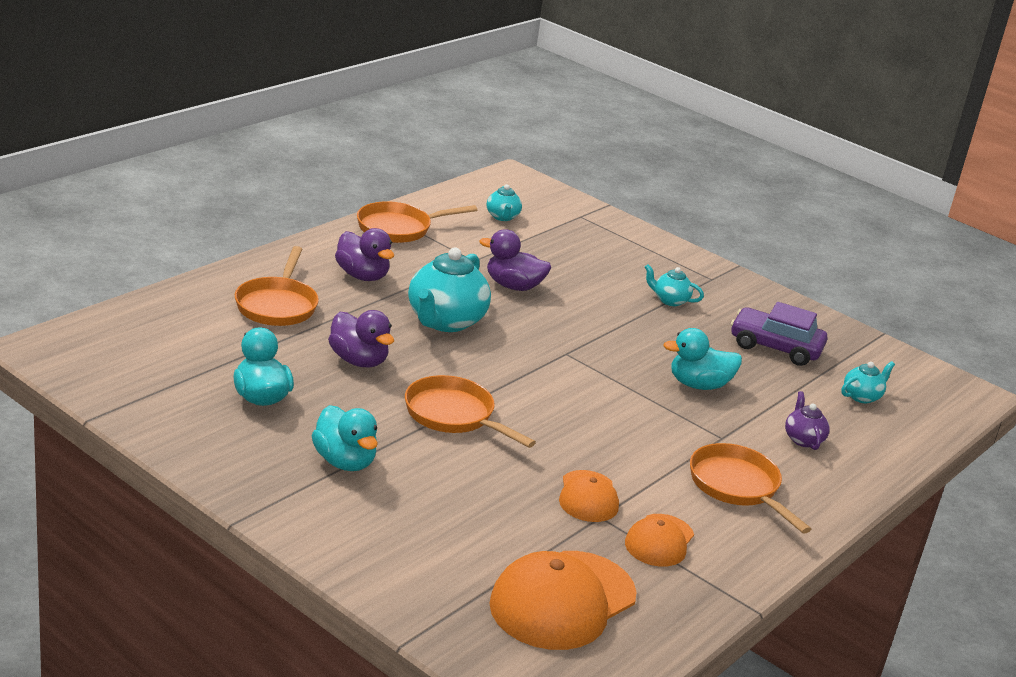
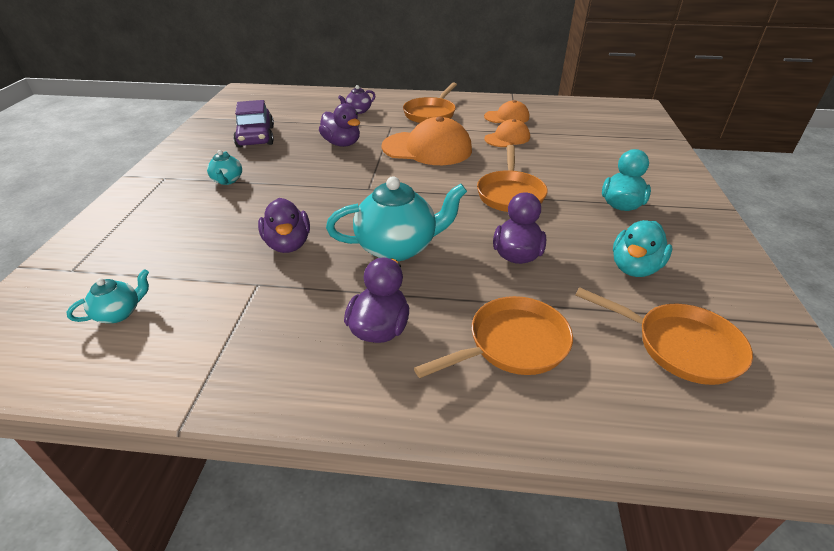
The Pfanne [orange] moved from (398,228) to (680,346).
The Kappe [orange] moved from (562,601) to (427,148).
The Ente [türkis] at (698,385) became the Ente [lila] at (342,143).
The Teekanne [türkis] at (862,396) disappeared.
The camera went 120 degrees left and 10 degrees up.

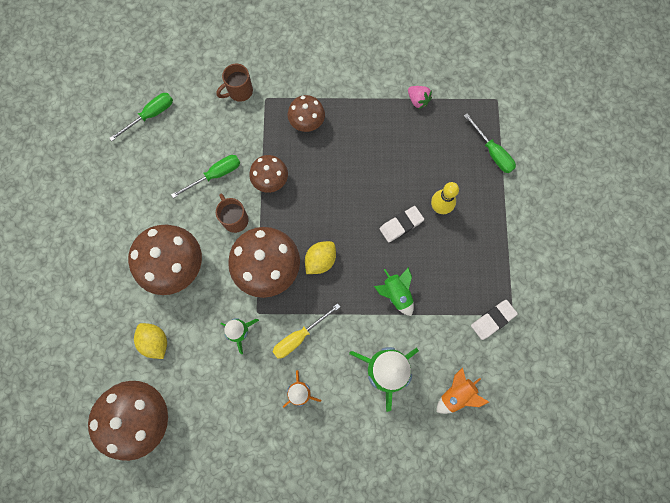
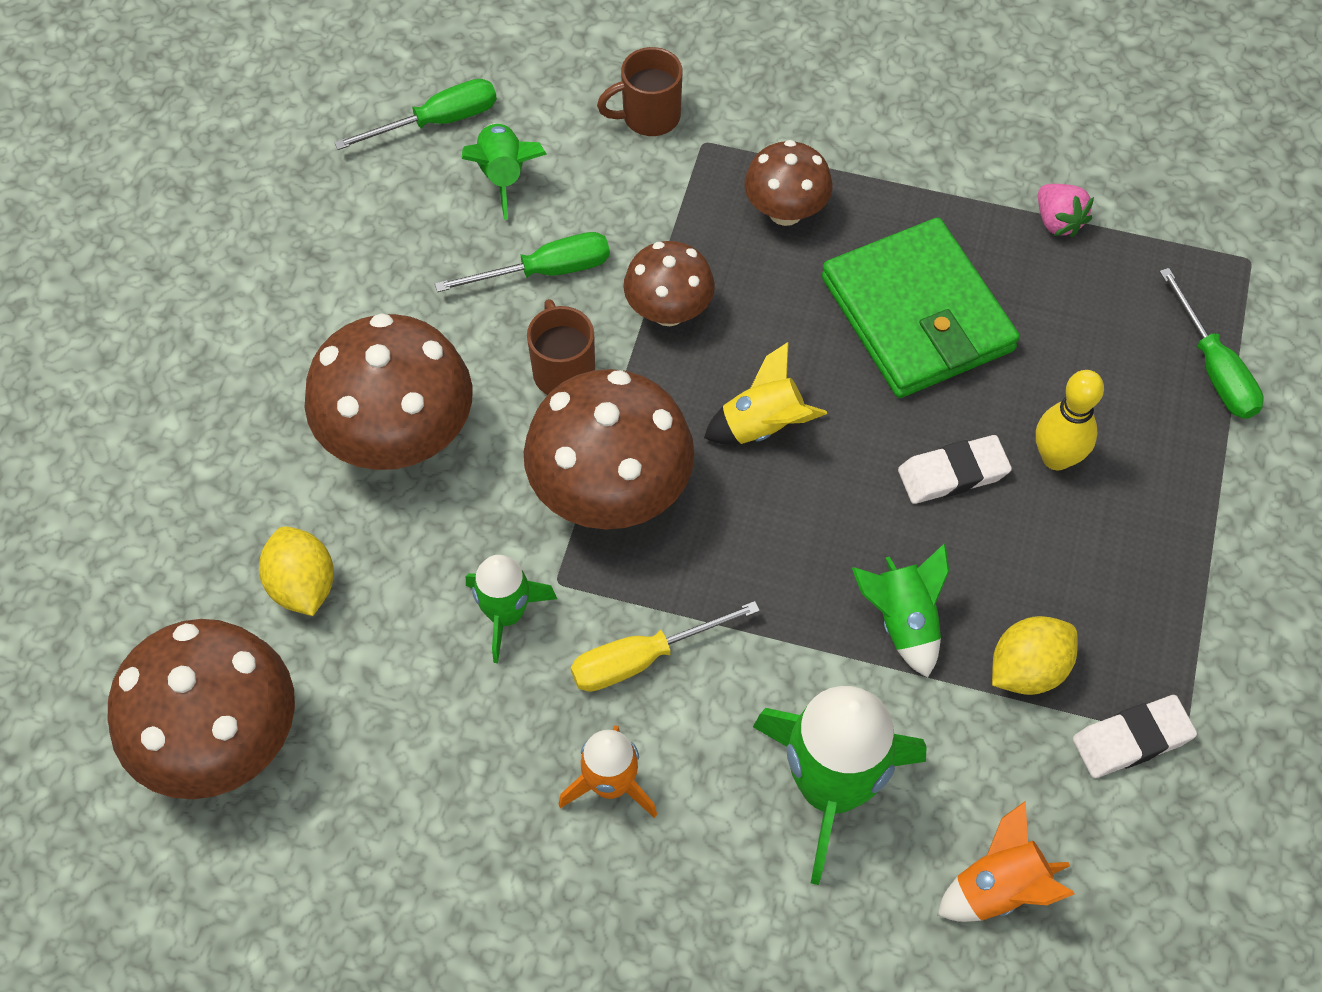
The Zitrone [gelb] moved from (320,260) to (1027,669).
The Rakete [grün] at (503,176) appeared.
The Rakete [gelb] at (762,426) appeared.
The Geldbörse [grün] at (917,314) appeared.
The camera went 15 degrees right and 15 degrees down.

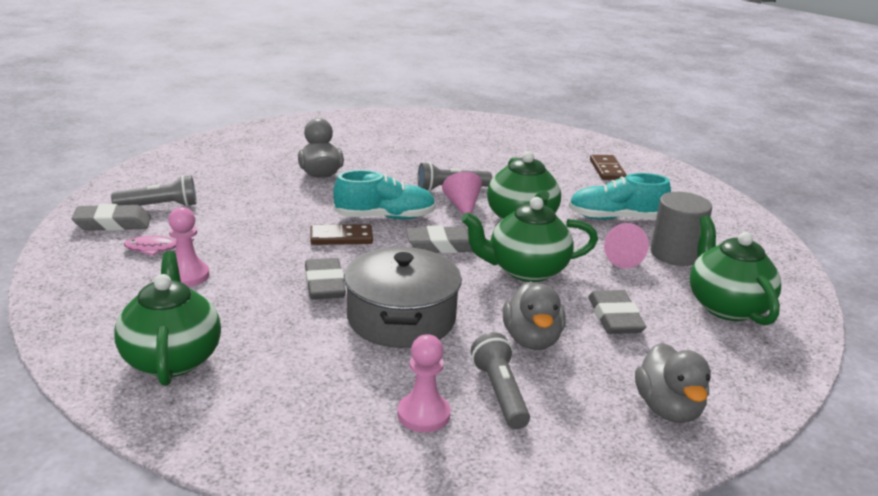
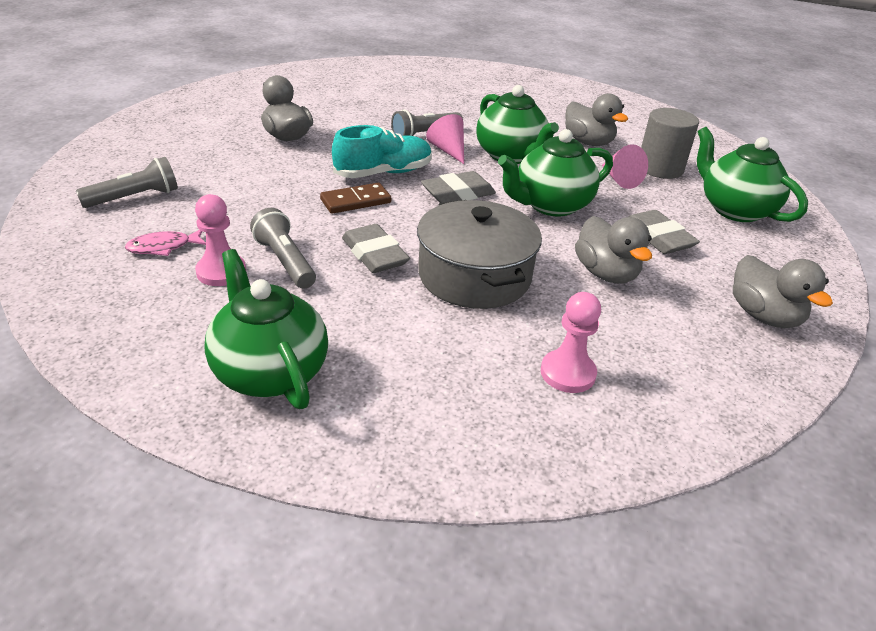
The Radiergummi [grau] at (113,223) disappeared.
The Taschenlampe [grau] moved from (500,393) to (285,261).
The Schuh [türkis] at (616,218) was replaced by the Ente [grau] at (588,142).
The Dominostein [braun] at (607,170) disappeared.
The camera went 20 degrees left and 10 degrees up.

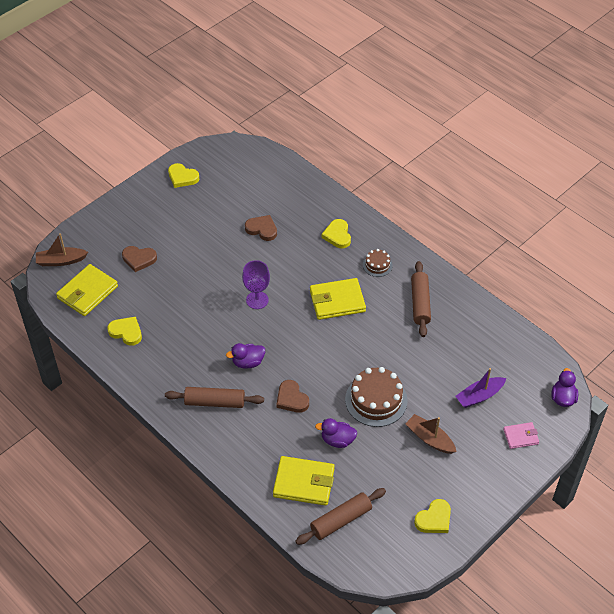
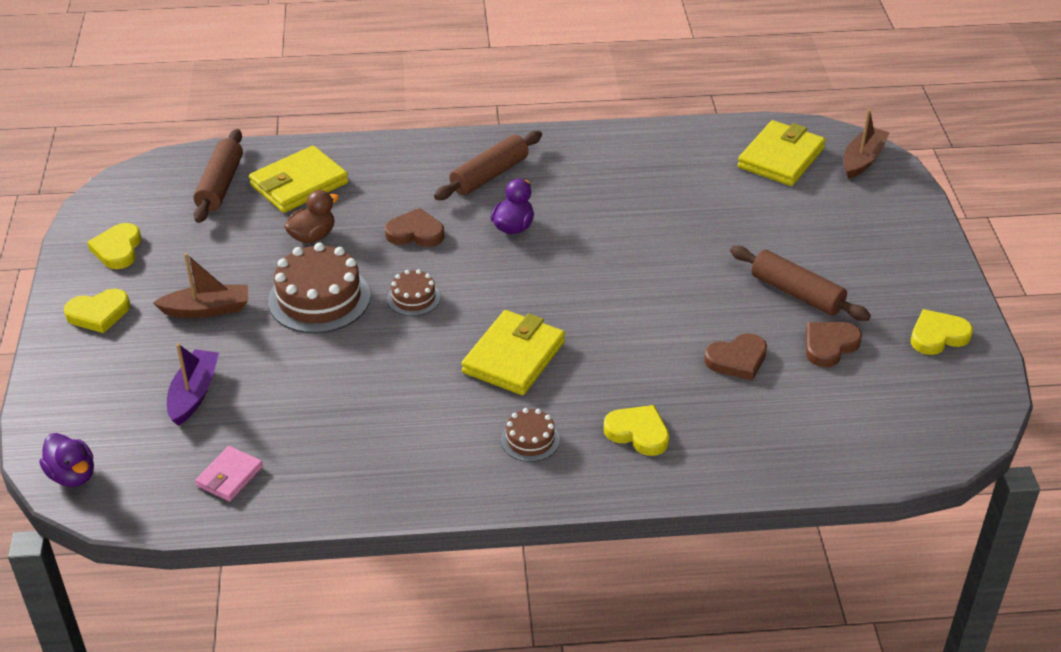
The Geldbörse [gelb] at (87,292) turned 45 degrees clockwise.
The Herz [gelb] moved from (126,332) to (98,313).
The Herz [braun] moved from (139,259) to (829,345).
The Kelch [lila] at (257,300) disappeared.
The Ente [lila] at (337,440) became the Ente [braun] at (312,236).
The Nudelholz [braun] moved from (420,303) to (796,293).
The Geldbörse [rosa] moved from (520,436) to (229,476).
The Kuchen [braun] at (413,298) appeared.
The camera went 130 degrees right and 10 degrees down.

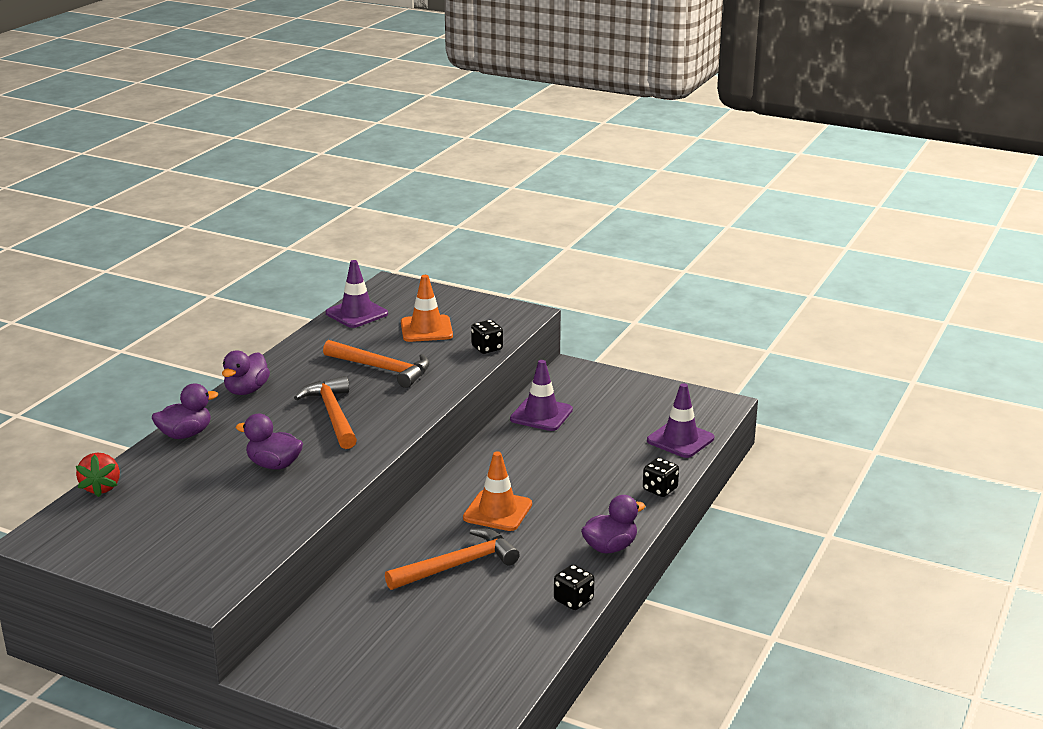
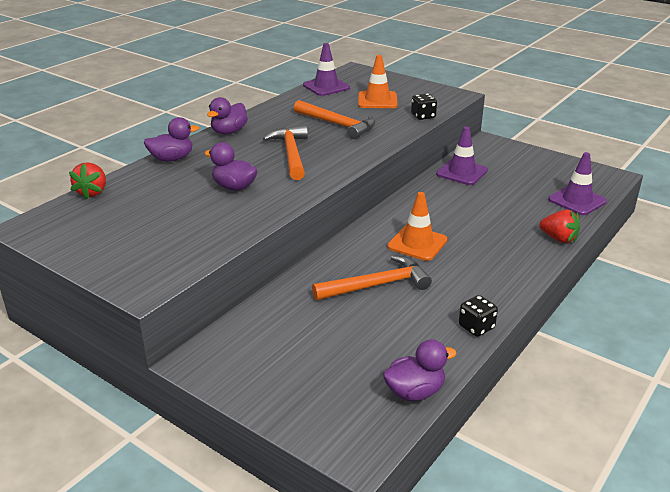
The Ente [lila] moved from (610,547) to (414,392).
The Spielwürfel [schwarz] at (660,489) was replaced by the Erdbeere [rot] at (558,239).
The camera went 10 degrees right and 5 degrees up.

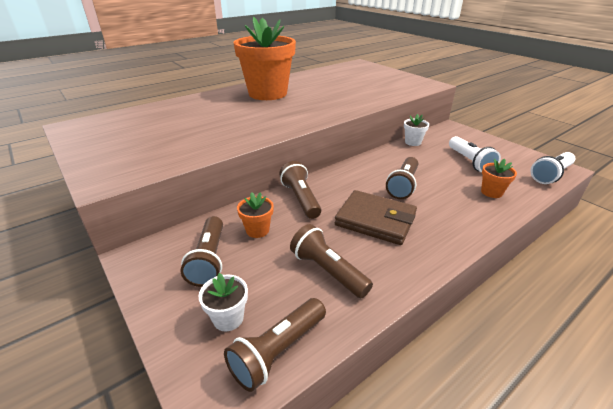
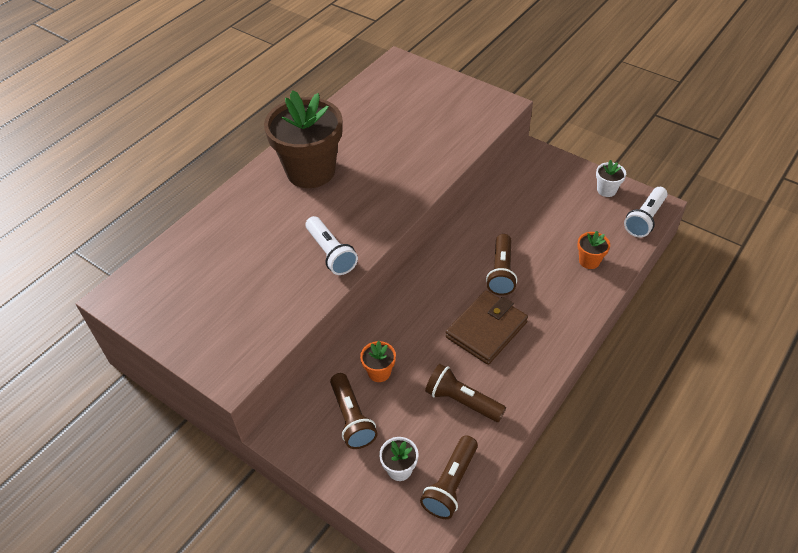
The Blumentopf [orange] at (268,93) became the Blumentopf [braun] at (311,171).
The Taschenlampe [braun] at (301,199) disappeared.
The Geldbörse [braun] at (375,220) turned 60 degrees counterclockwise.
The Blumentopf [weiß] moved from (413,142) to (606,190).
The Taschenlampe [weiß] moved from (469,162) to (331,253).
The camera went 15 degrees left and 15 degrees up.

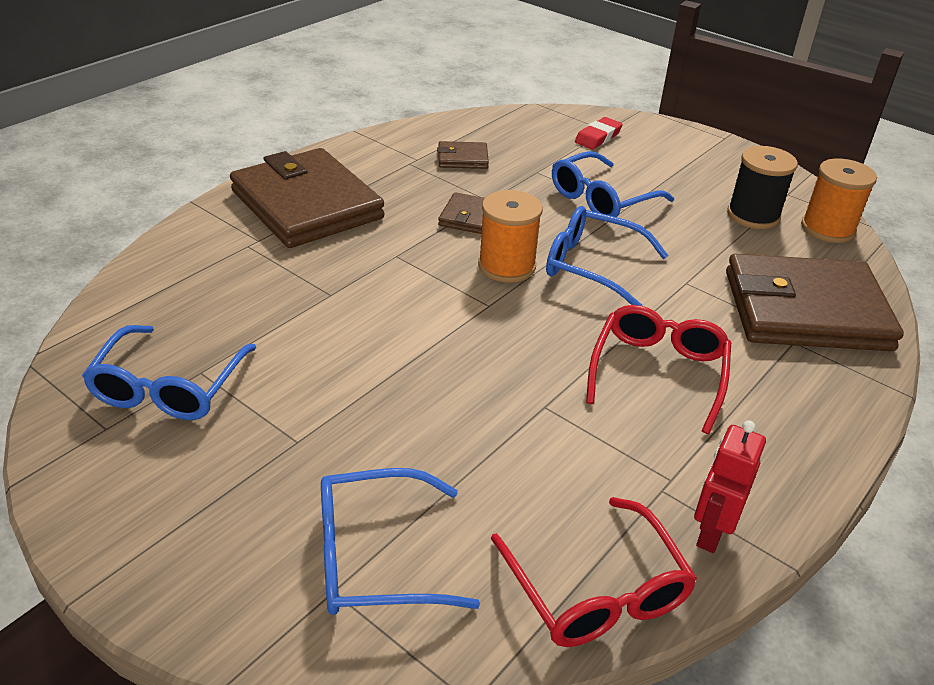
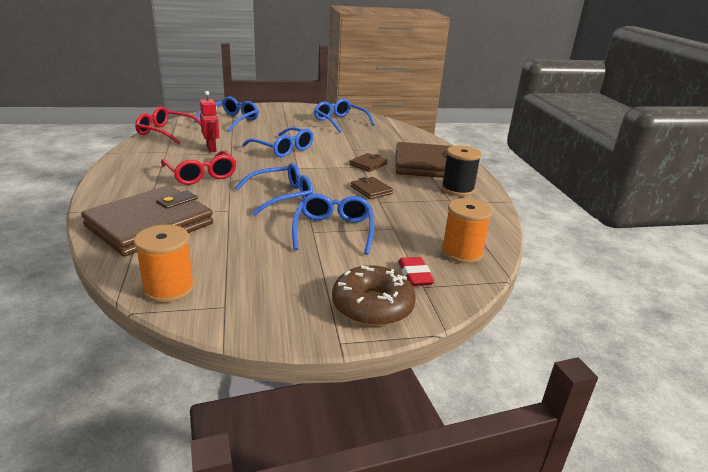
The Geldbörse [braun] moved from (462,158) to (368,164).
The Garnrolle [orange] moved from (506,266) to (461,252).
The Roboter [rot] moved from (711,532) to (211,149).
The Garnrolle [schwarz] moved from (753,215) to (457,189).
The Brille [blau] at (283,149) appeared.
The Donut [braun] at (372,306) appeared.
The camera went 130 degrees right and 10 degrees down.

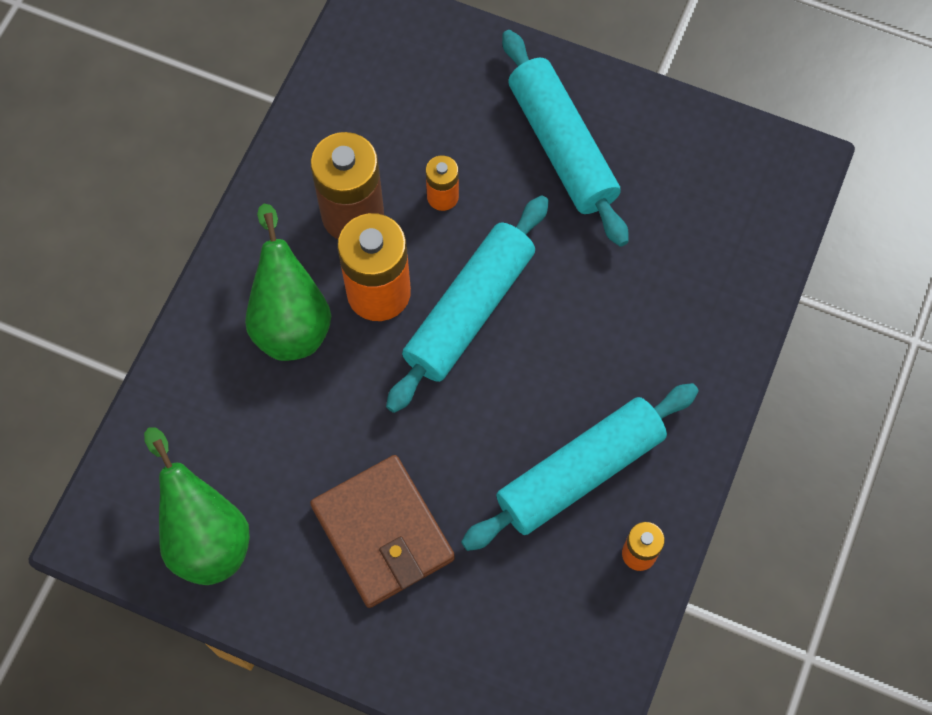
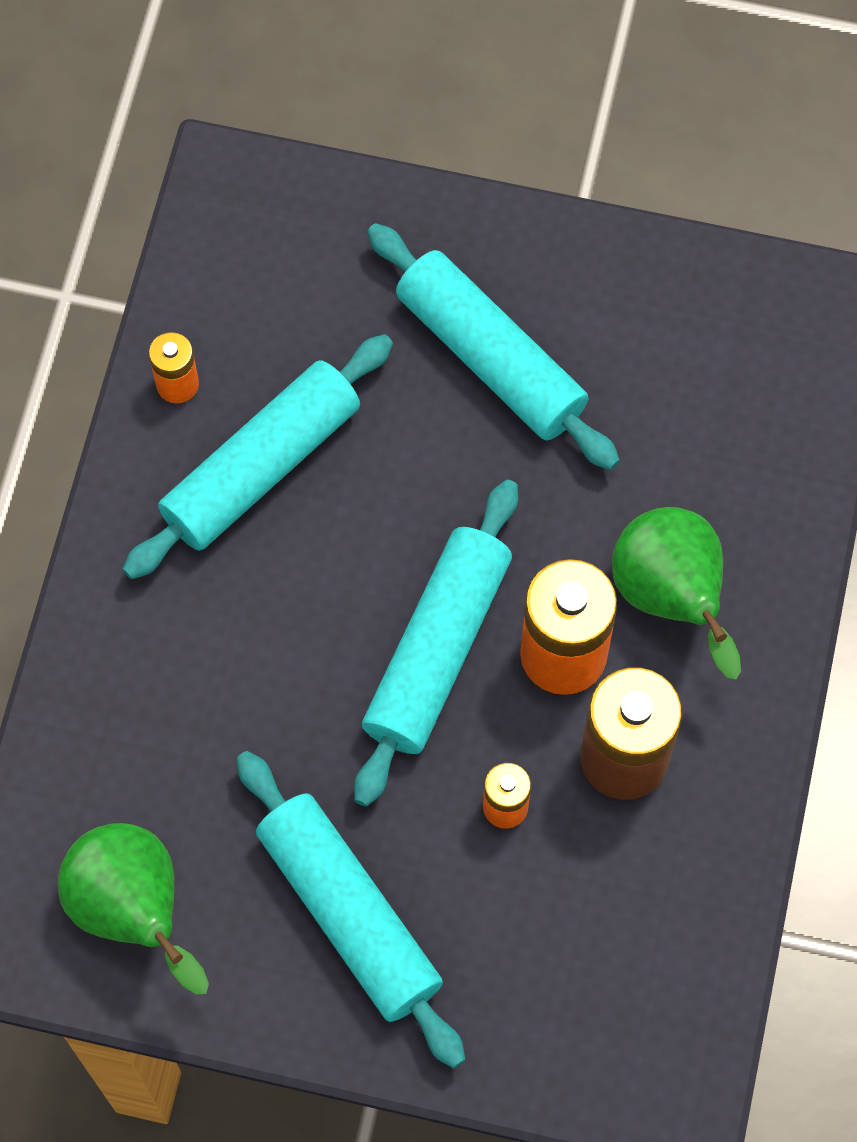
The Birne [grün] moved from (205,535) to (134,911).
The Geldbörse [braun] at (383,533) was replaced by the Nudelholz [türkis] at (490,358).
The camera went 170 degrees right and 0 degrees up.

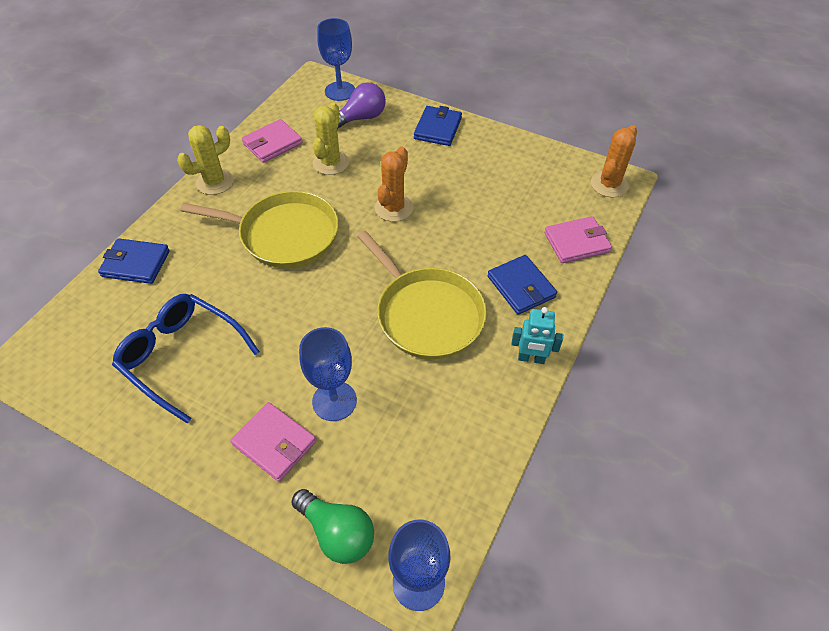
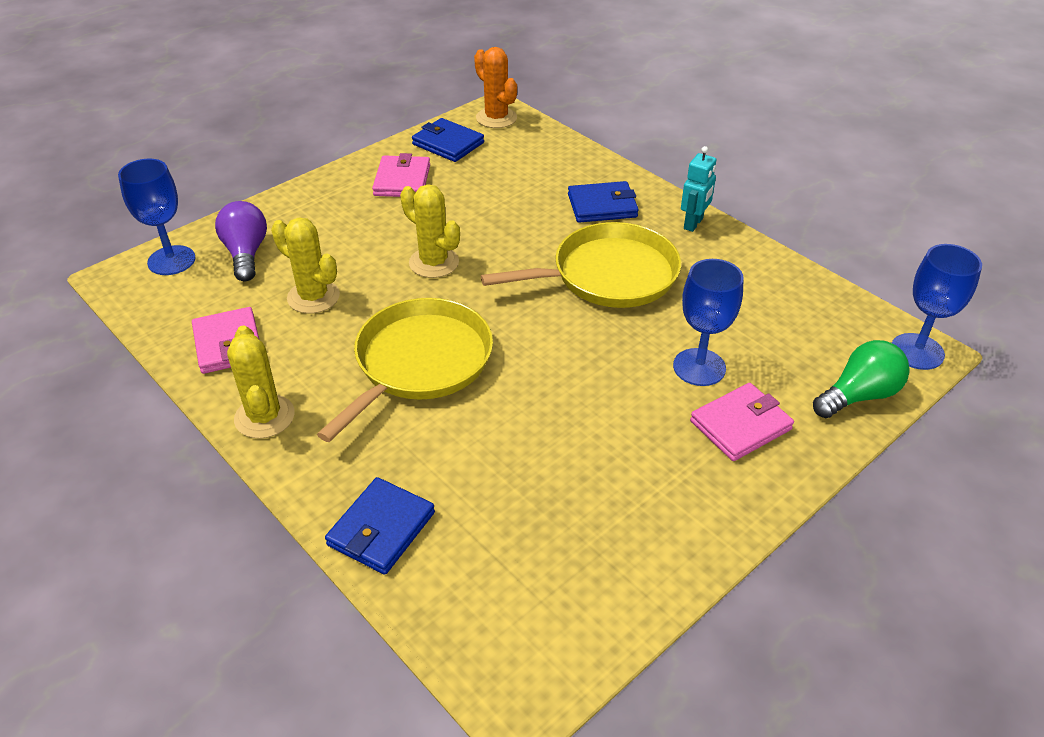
The Brille [blau] at (181,356) disappeared.
The Kaktus [orange] at (394,208) became the Kaktus [gelb] at (434,263).
The Geldbörse [blau] moved from (438,128) to (448,143).
The Geldbörse [rosa] moved from (576,242) to (402,180).
The camera went 70 degrees left and 10 degrees down.

